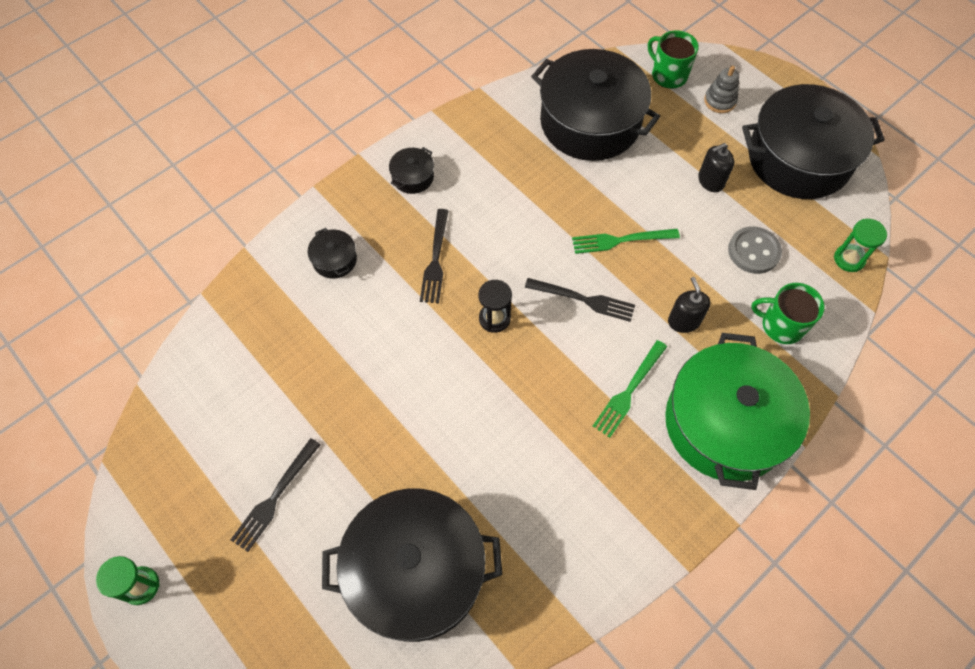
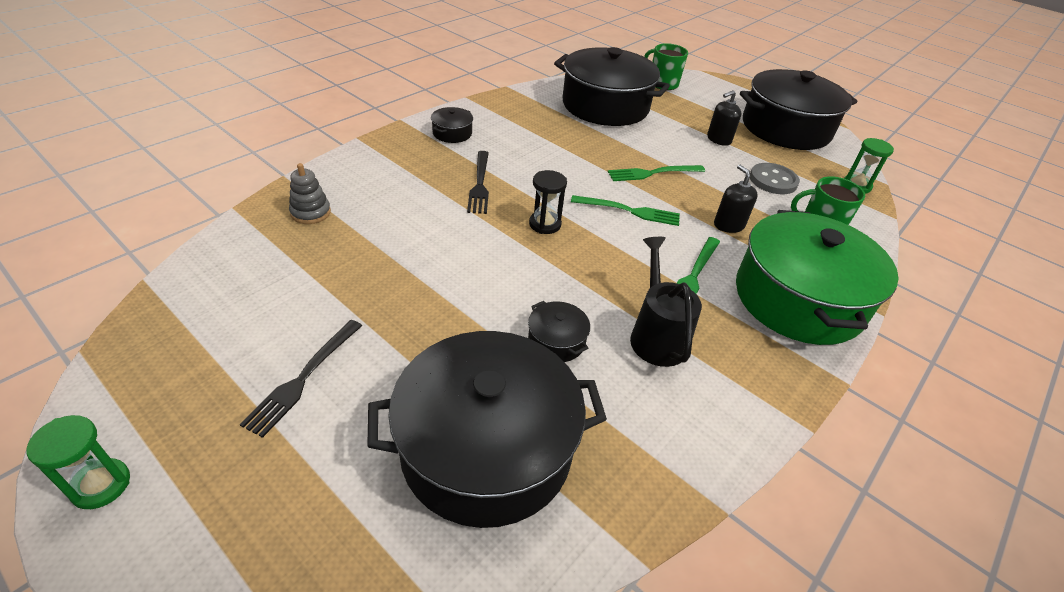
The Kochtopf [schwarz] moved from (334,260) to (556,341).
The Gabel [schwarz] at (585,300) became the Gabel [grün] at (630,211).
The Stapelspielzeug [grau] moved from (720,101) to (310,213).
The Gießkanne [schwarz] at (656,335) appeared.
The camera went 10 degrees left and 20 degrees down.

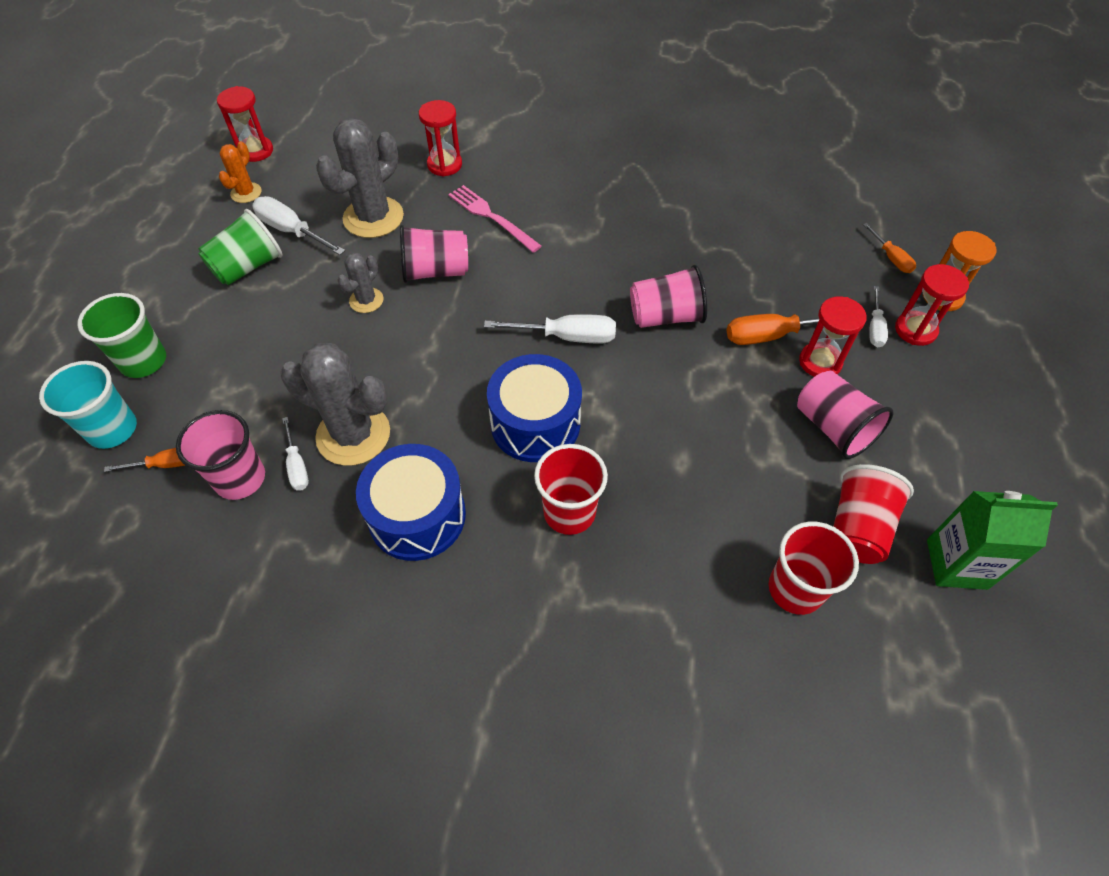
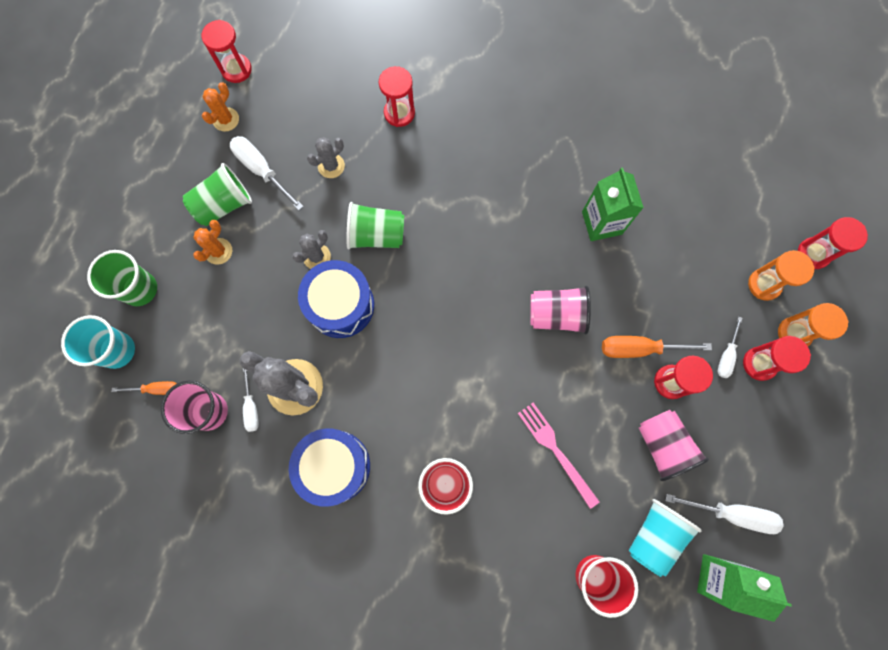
The Kaktus [grau] at (373,217) changed to 0.52 times the size.
The Becher [rosa] at (435,271) became the Becher [grün] at (376,235).
The Gabel [rosa] moved from (491,217) to (556,451).
The Schraubenzieher [weiß] moved from (567,337) to (732,513).
The Trommel [blau] moved from (535,423) to (340,305).
The Becher [rot] at (857,528) became the Becher [türkis] at (654,535).
The Schraubenzieher [orange] at (891,258) was replaced by the Sanduhr [orange] at (764,284).
The Kaktus [orange] at (218,251) appeared.
The Getränkekarton [grün] at (601,223) appeared.
The Sanduhr [rot] at (813,254) appeared.
The camera went 10 degrees right and 20 degrees up.

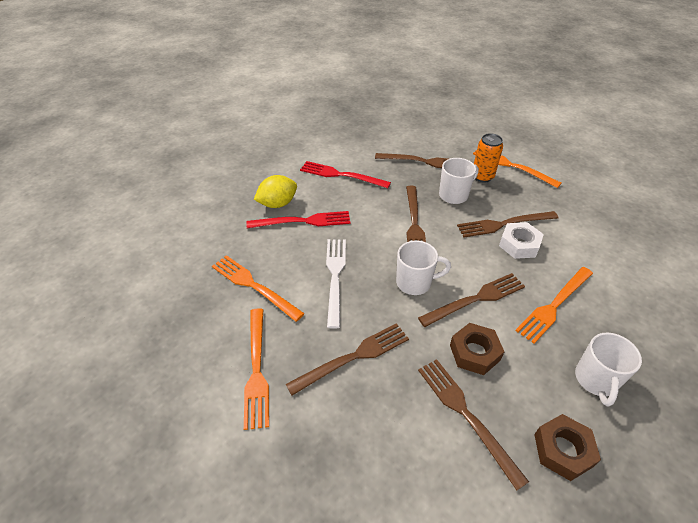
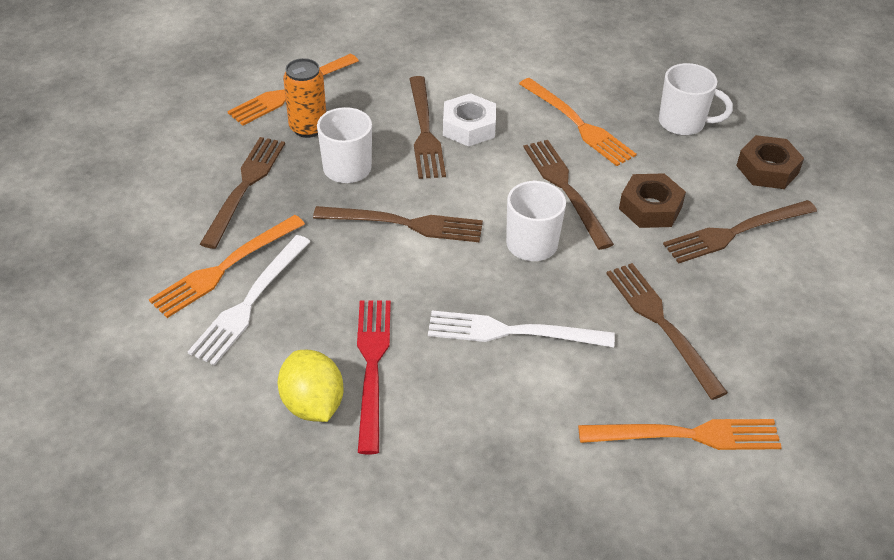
The Gabel [orange] moved from (254,286) to (225,268).
The Gabel [rot] at (341,175) became the Gabel [weiß] at (249,302).
The camera went 85 degrees left and 0 degrees up.

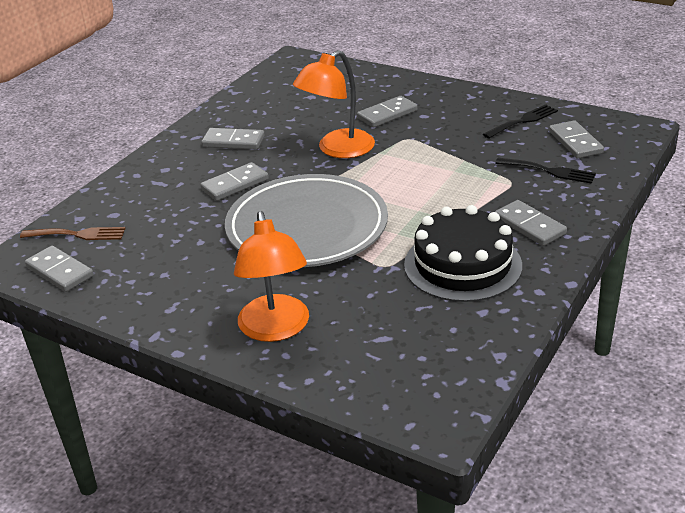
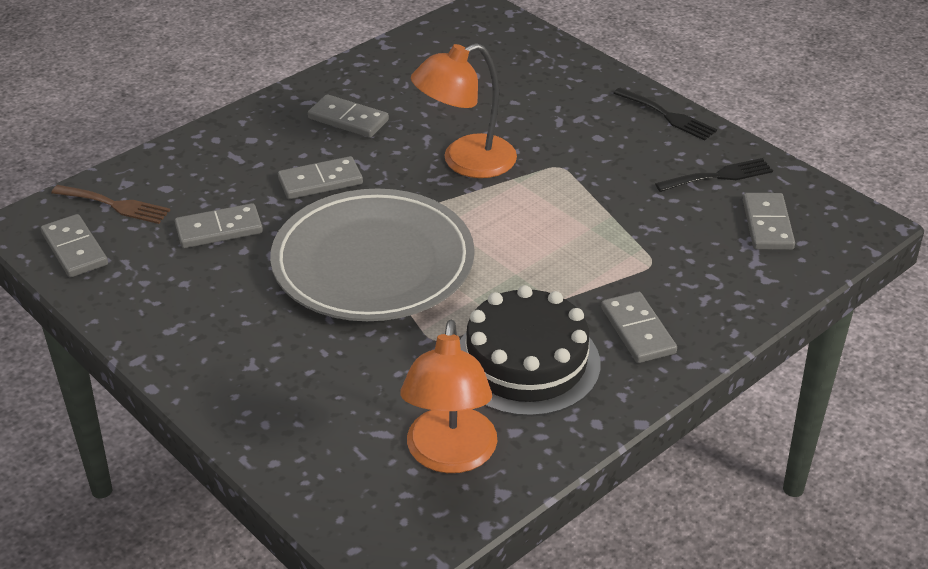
The Lampe [orange] moved from (276,329) to (449,456).
The Dominostein [grau] moved from (387,114) to (219,229).
The Gabel [schwarz] moved from (549,171) to (668,116).
The camera went 15 degrees right and 5 degrees up.

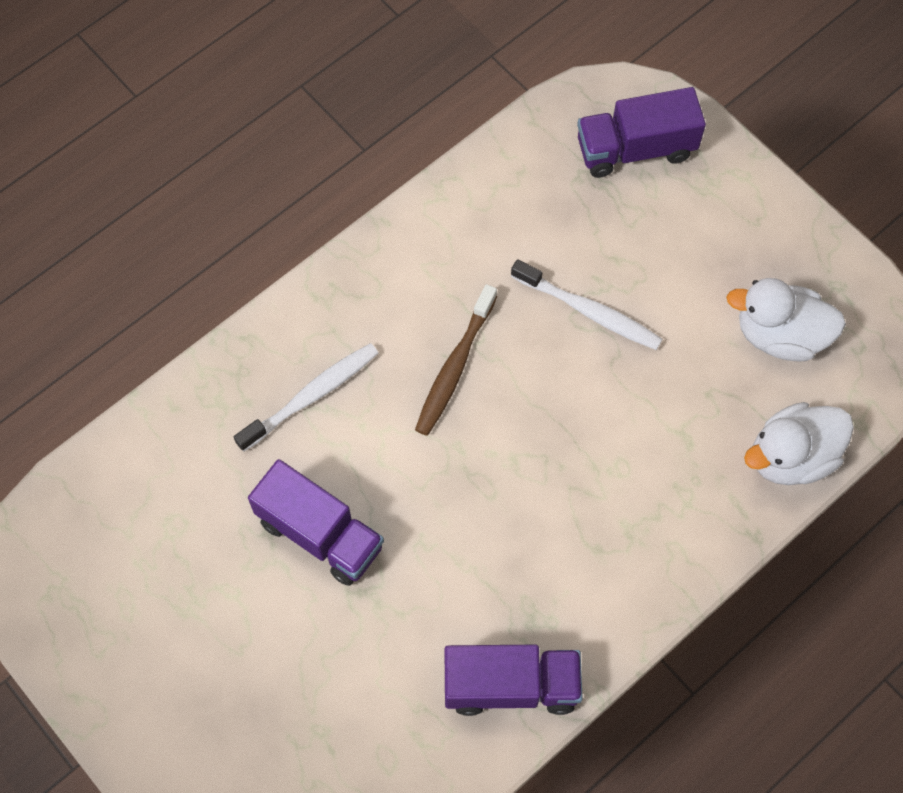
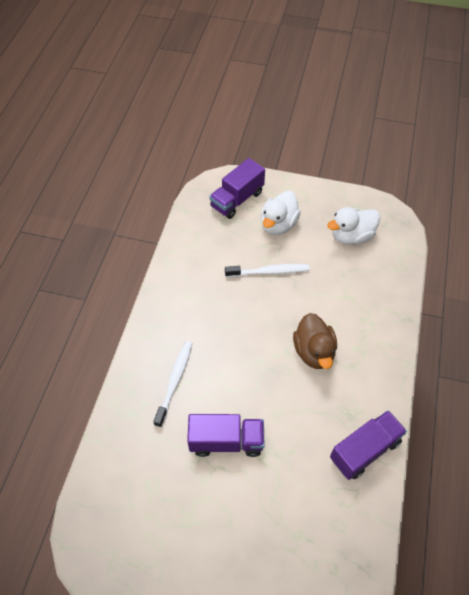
The Zahnbürste [braun] at (455,367) disappeared.
The Ente [weiß] moved from (791,457) to (278,224).
The Ente [braun] at (314,351) appeared.
The camera went 35 degrees left and 10 degrees down.

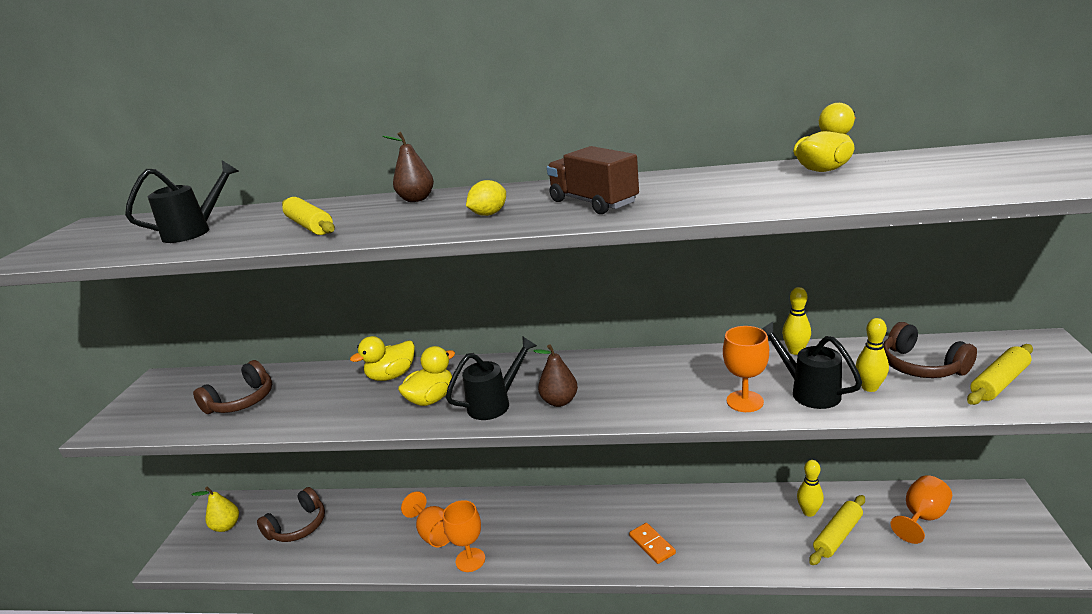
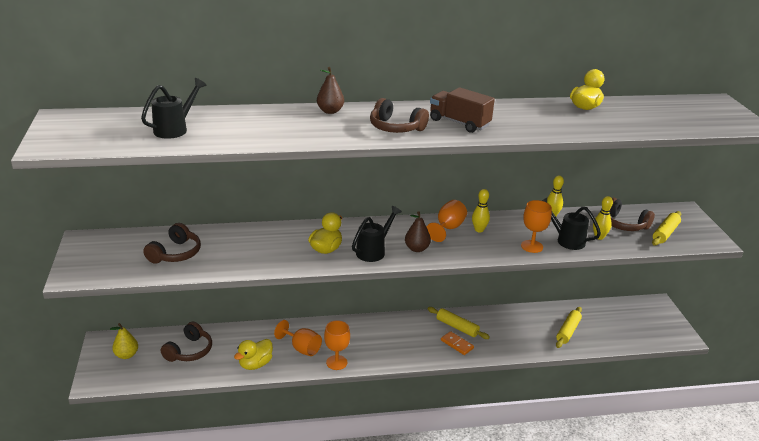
The Nudelholz [gelb] moved from (310,226) to (457,327).
The Ente [gelb] moved from (392,376) to (255,364).
The Zitrone [gelb] at (489,214) was replaced by the Kopfhörer [braun] at (395,128).
The Bowlingkegel [gelb] moved from (809,512) to (479,230).
The Kelch [orange] moved from (922,517) to (448,228).
The camera went 20 degrees left and 5 degrees up.

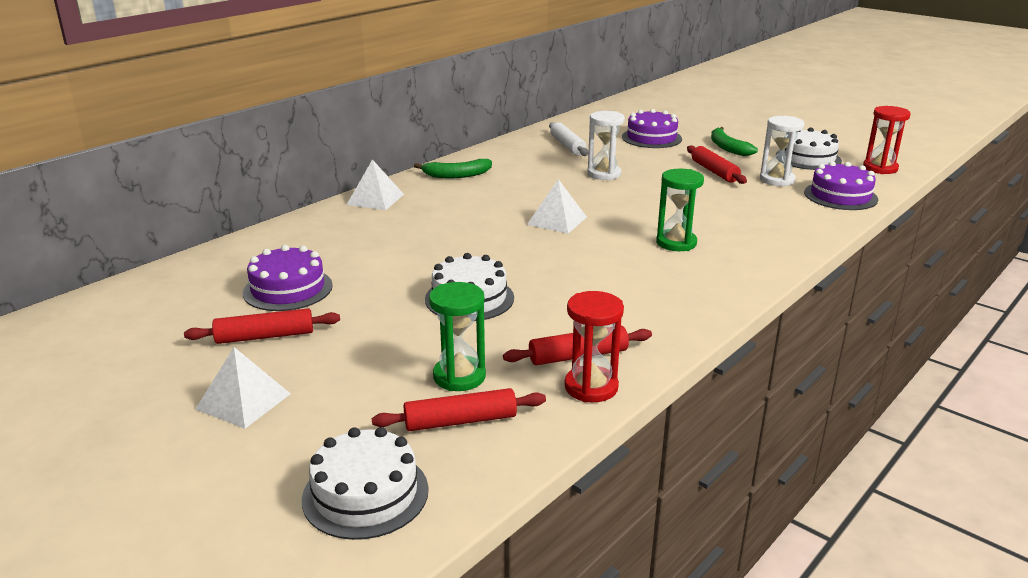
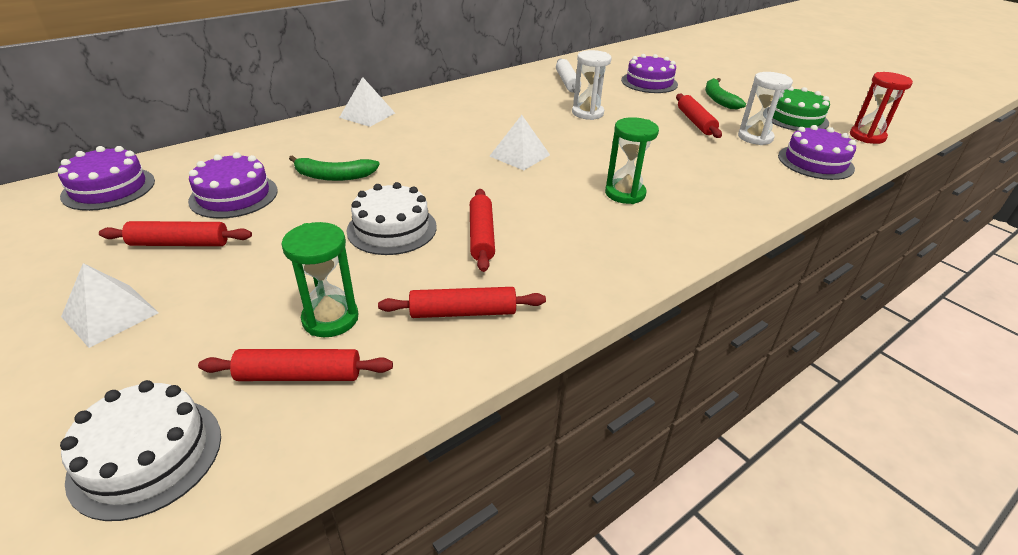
The Banane [grün] moved from (456,175) to (333,176).
The Sanduhr [rot] at (591,387) disappeared.
The Kuchen [weiß] at (808,158) became the Kuchen [grün] at (795,118).
The Kuchen [lila] at (109,188) appeared.
The Nudelholz [rot] at (481,236) appeared.
The camera went 10 degrees right and 10 degrees up.

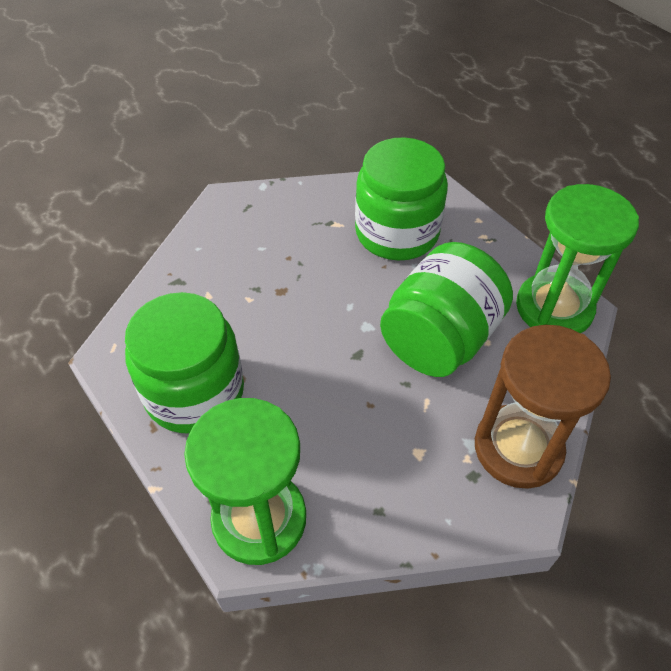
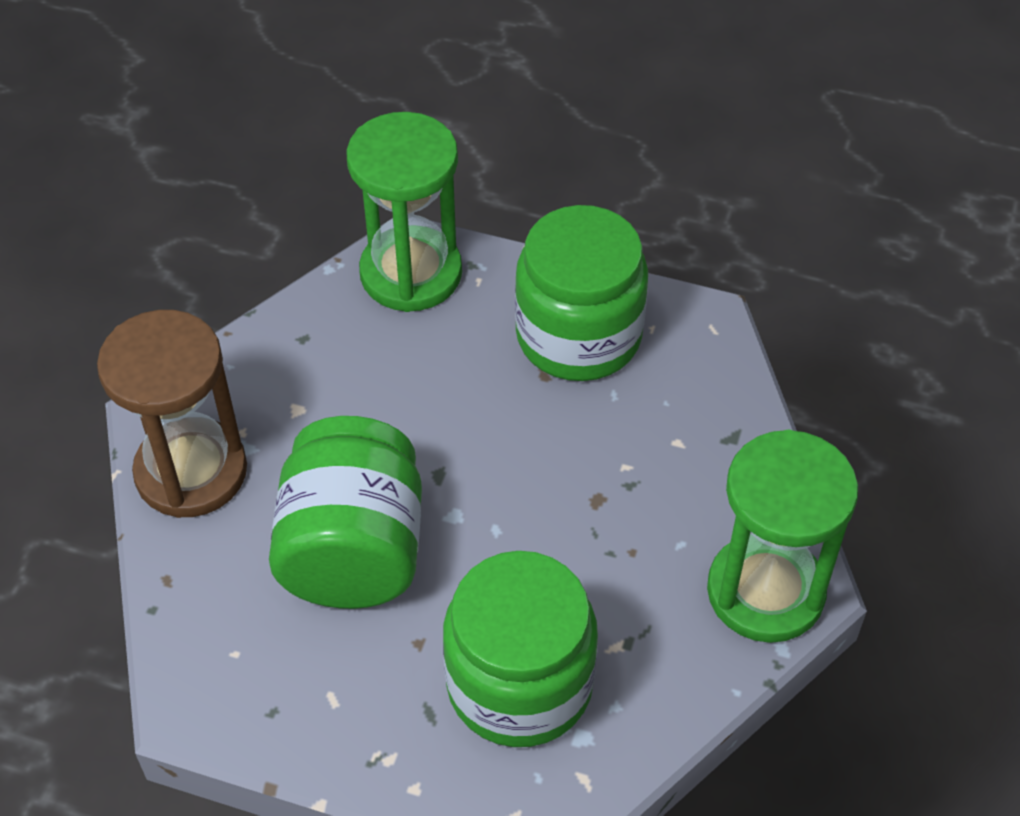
The Sanduhr [grün] moved from (554,308) to (765,591).
The camera went 145 degrees right and 0 degrees up.

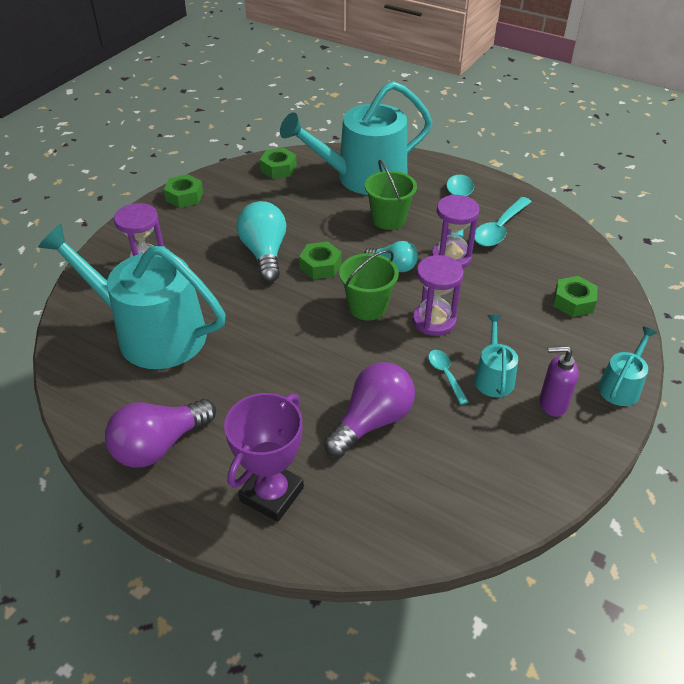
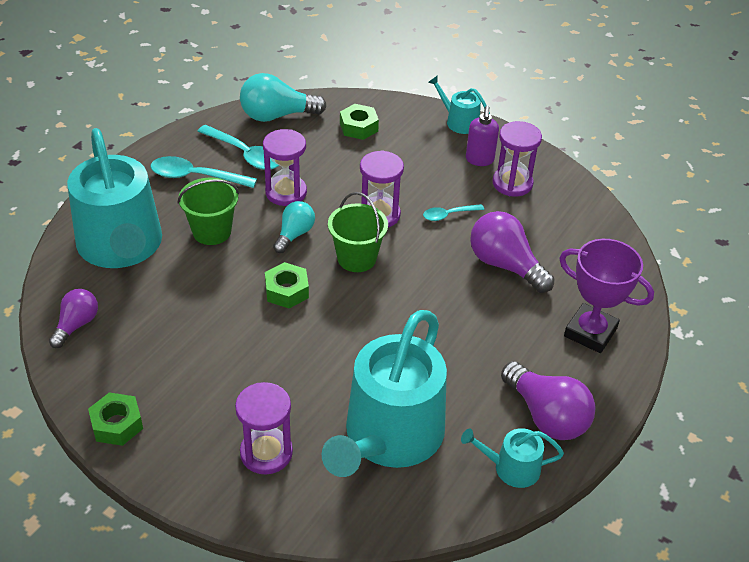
The Glühbirne [türkis] moved from (265,253) to (277,115).
The Sechskantmutter [grün] at (278,168) was replaced by the Glühbirne [lila] at (76,325).
The Gießkanne [türkis] moved from (493,377) to (511,468).
The Sanduhr [lila] at (512,183) appeared.
The camera went 90 degrees left and 0 degrees up.

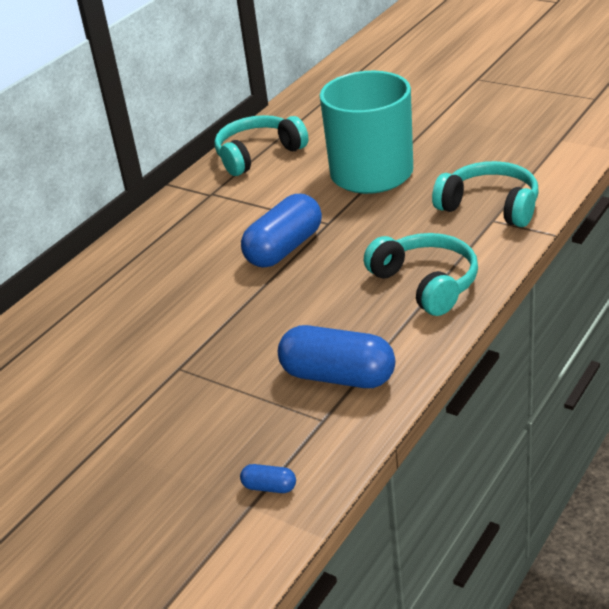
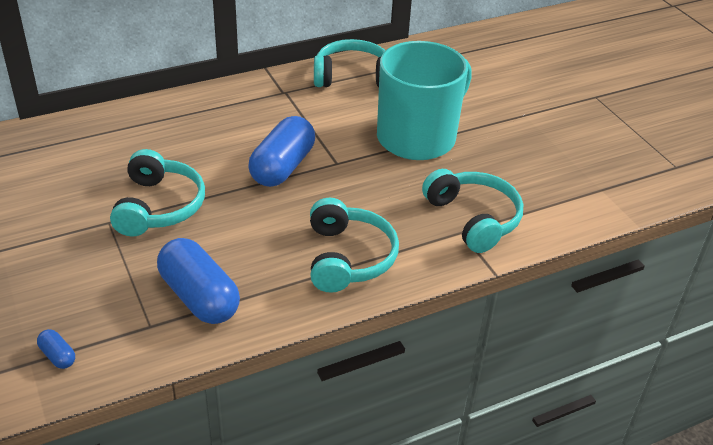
The Kapsel [blau] at (284,249) turned 45 degrees counterclockwise.
The Kopfhörer [türkis] at (159,206) appeared.
The camera went 25 degrees right and 5 degrees up.

